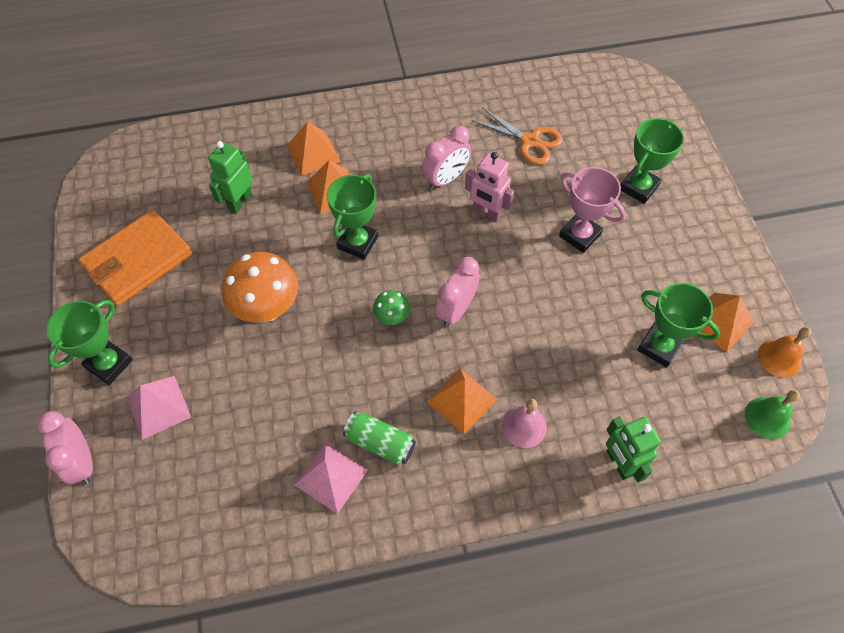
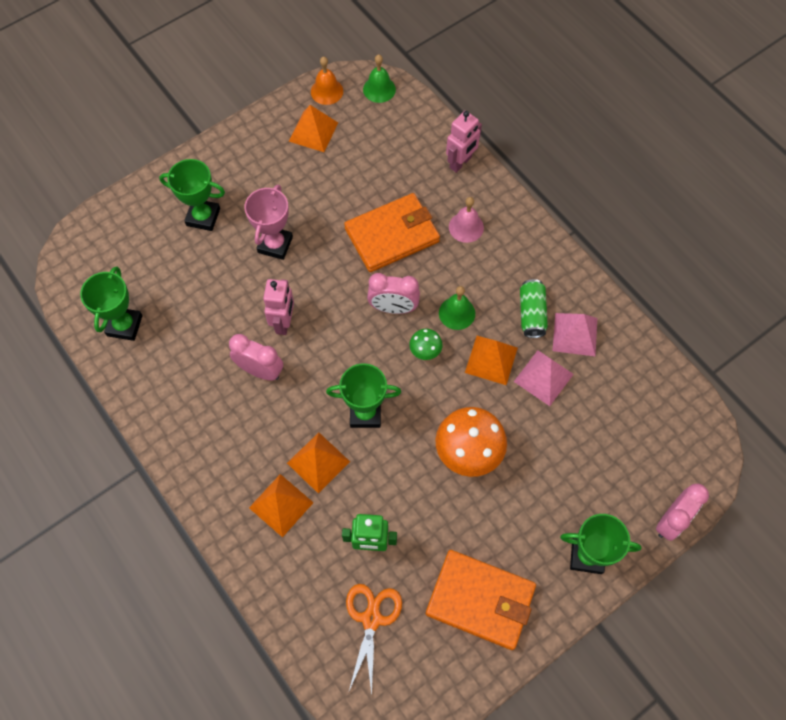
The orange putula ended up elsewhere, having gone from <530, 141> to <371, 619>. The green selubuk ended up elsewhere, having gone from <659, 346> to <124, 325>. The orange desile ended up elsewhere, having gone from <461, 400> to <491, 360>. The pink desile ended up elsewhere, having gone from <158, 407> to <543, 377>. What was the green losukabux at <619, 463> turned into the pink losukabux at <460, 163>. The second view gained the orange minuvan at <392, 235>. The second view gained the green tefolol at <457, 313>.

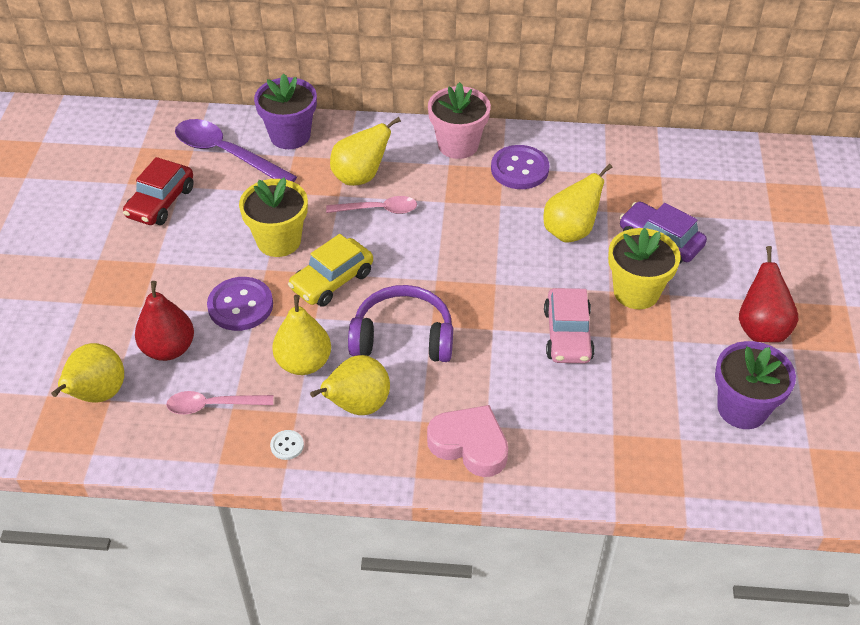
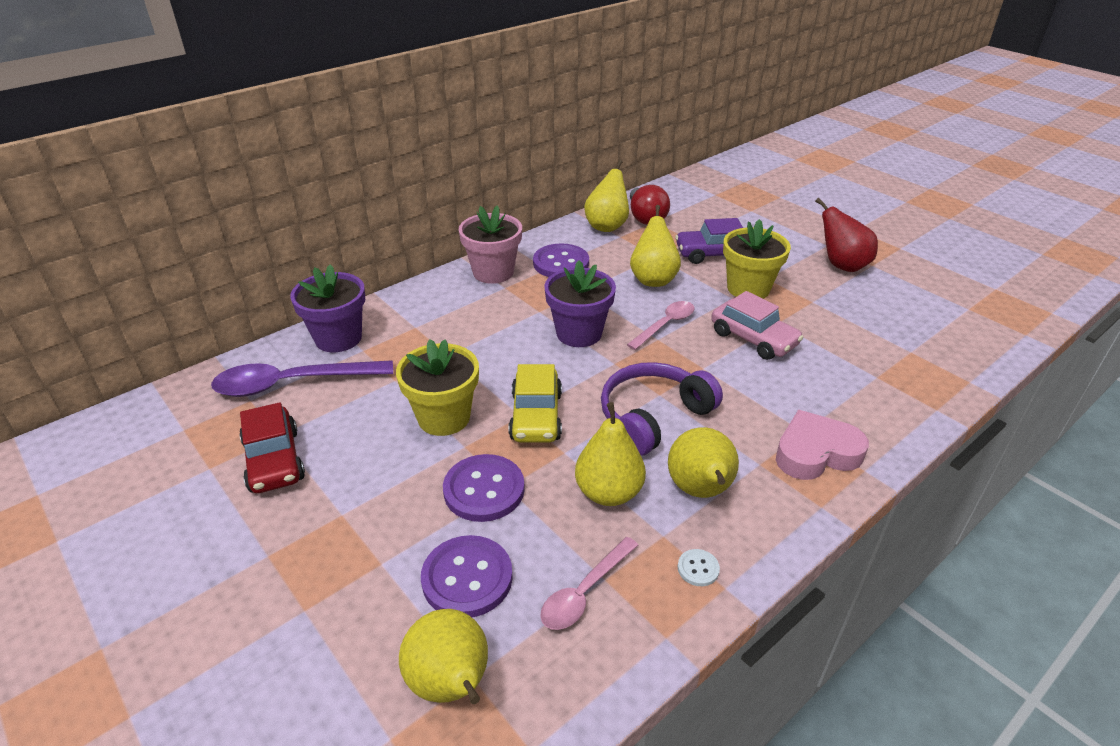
The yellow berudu ended up elsewhere, having gone from <360, 177> to <607, 226>. The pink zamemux ended up elsewhere, having gone from <378, 210> to <665, 325>. Where the red berudu stood at <169, 349>, the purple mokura came to stand at <467, 578>. The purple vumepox ended up elsewhere, having gone from <742, 408> to <579, 333>. The second view gained the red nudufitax at <646, 217>.

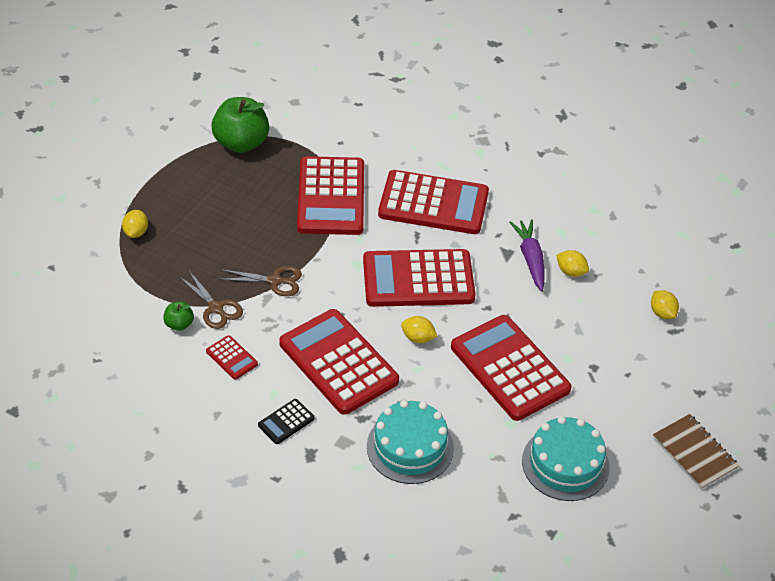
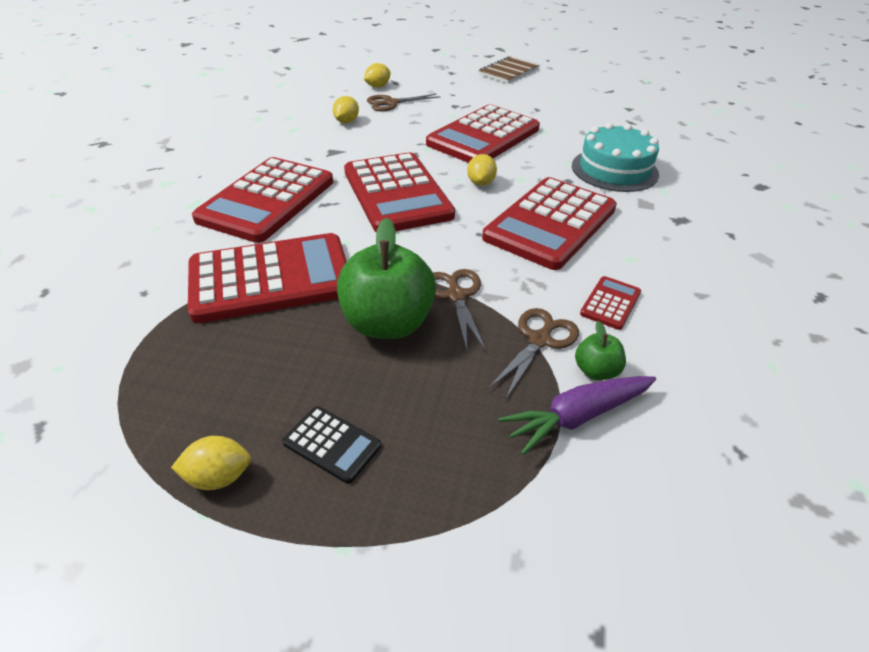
The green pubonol ended up elsewhere, having gone from <241, 143> to <388, 323>. The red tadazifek at <433, 204> ended up facing another way, 150 degrees counterclockwise from before. The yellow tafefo ended up elsewhere, having gone from <136, 232> to <219, 477>. The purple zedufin ended up elsewhere, having gone from <530, 259> to <577, 417>. The black tadazifek ended up elsewhere, having gone from <286, 422> to <332, 444>. The second view lost the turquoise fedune at <565, 464>. The second view gained the brown putula at <391, 103>.

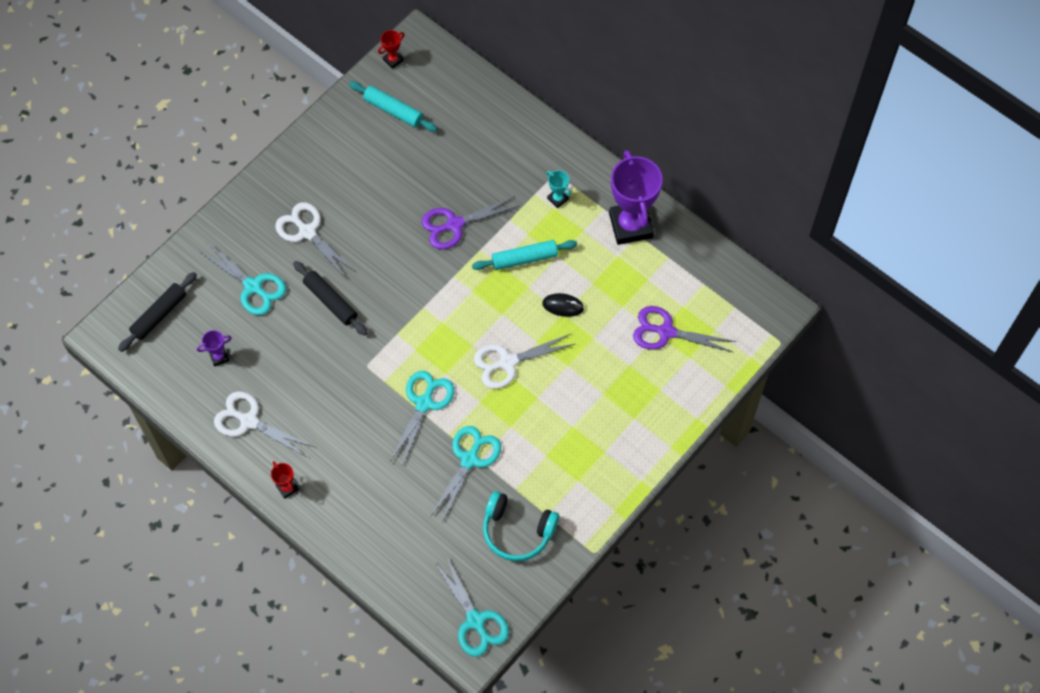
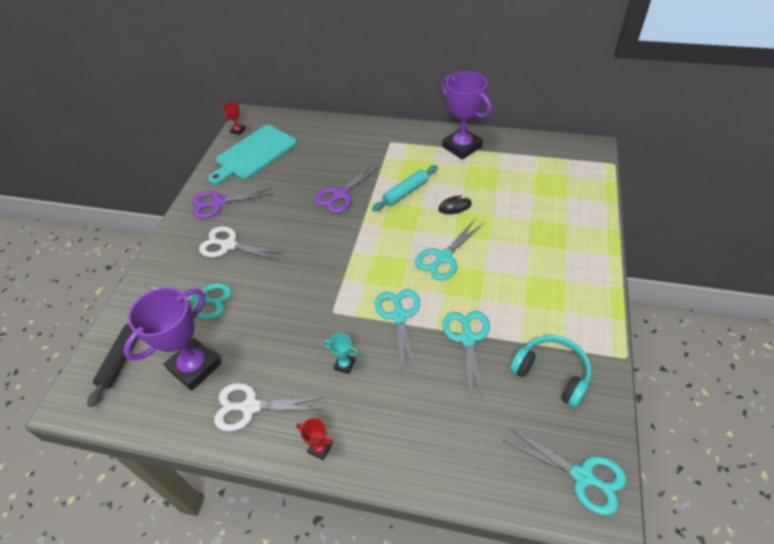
Where the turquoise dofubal stood at <393, 110>, the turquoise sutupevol came to stand at <254, 154>. The turquoise selubuk ended up elsewhere, having gone from <557, 199> to <344, 365>. The second view lost the black dofubal at <330, 301>. The purple putula ended up elsewhere, having gone from <666, 332> to <218, 203>. The size of the purple selubuk at <219, 357> changed by a factor of 2.38. What was the white putula at <508, 362> turned into the turquoise putula at <443, 257>. The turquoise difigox at <517, 531> ended up facing another way, 135 degrees counterclockwise from before.

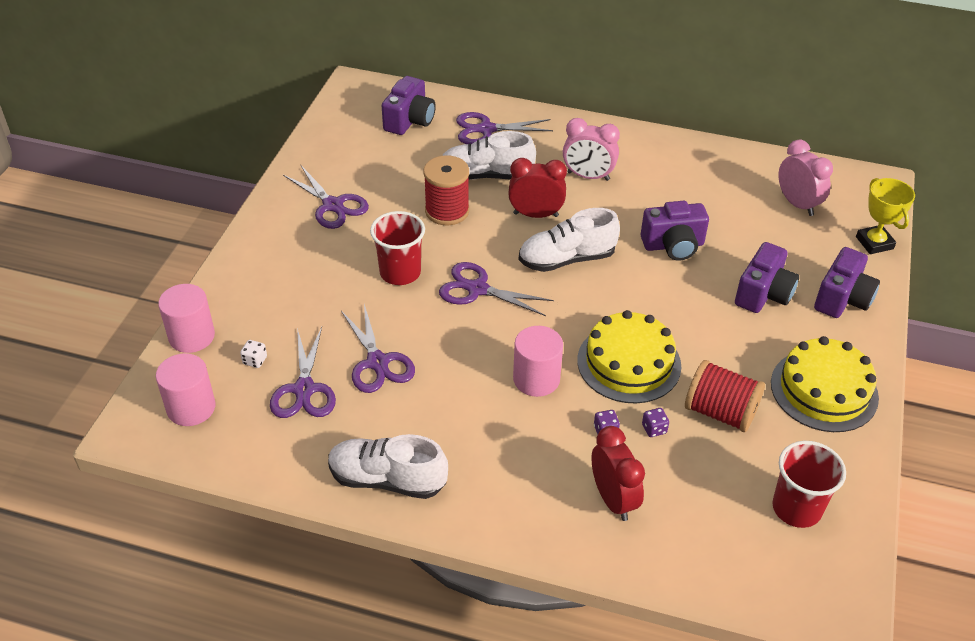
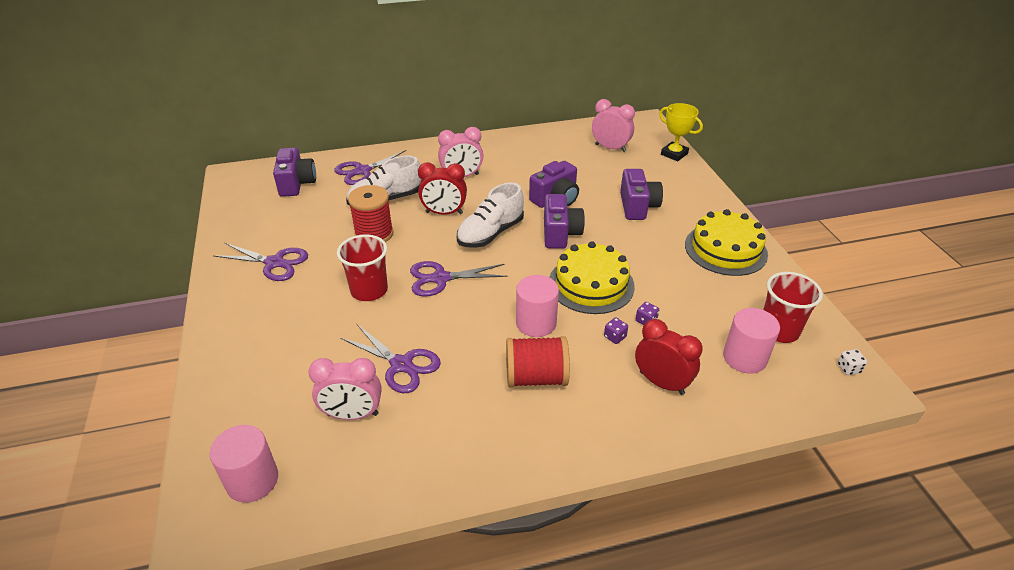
The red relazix at <536, 214> ended up facing another way, 150 degrees counterclockwise from before. The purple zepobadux ended up elsewhere, having gone from <842, 299> to <560, 234>. The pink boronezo ended up elsewhere, having gone from <191, 336> to <744, 357>. Where the purple putula stood at <304, 389>, the pink relazix came to stand at <352, 414>. The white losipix ended up elsewhere, having gone from <255, 360> to <848, 368>. The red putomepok ended up elsewhere, having gone from <720, 412> to <536, 377>. The second view lost the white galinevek at <387, 479>.

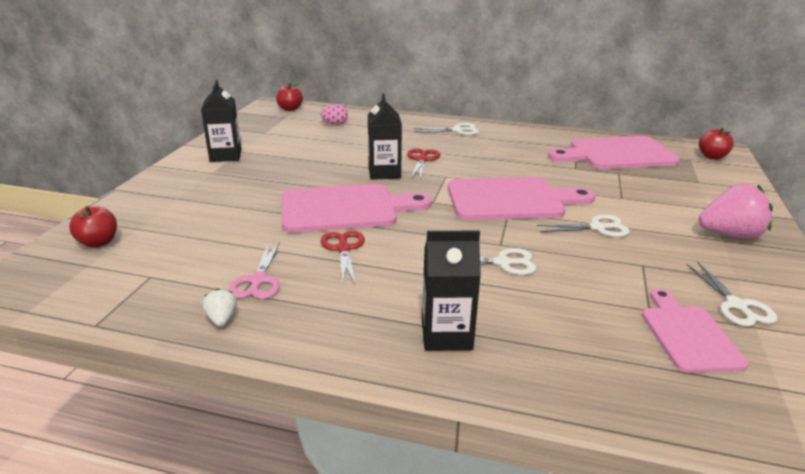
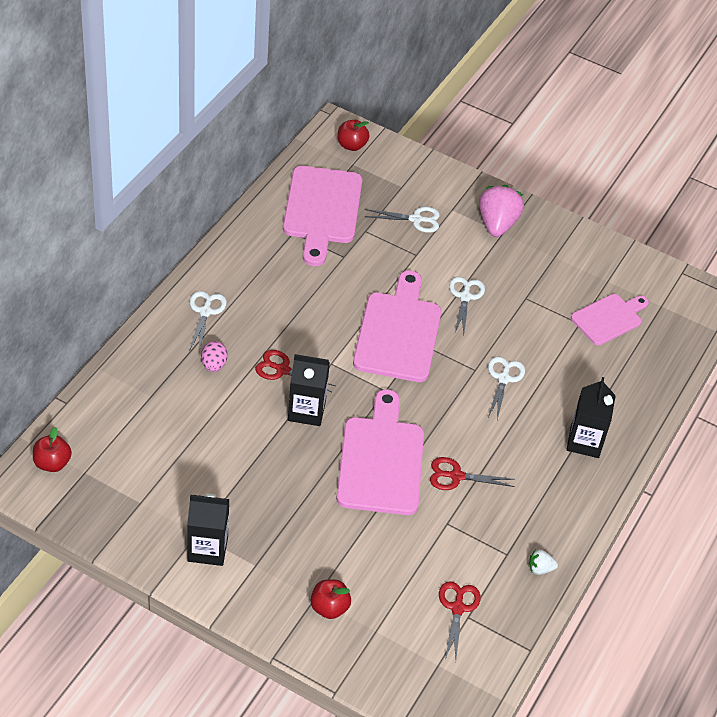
The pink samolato ended up elsewhere, having gone from <335, 124> to <214, 365>. The red pubonol ended up elsewhere, having gone from <98, 243> to <329, 607>. The second view lost the pink putula at <258, 281>. The white putula ended up elsewhere, having gone from <736, 305> to <416, 219>. The pink sutupevol at <688, 335> ended up facing another way, 135 degrees clockwise from before. The second view gained the red putula at <457, 608>.

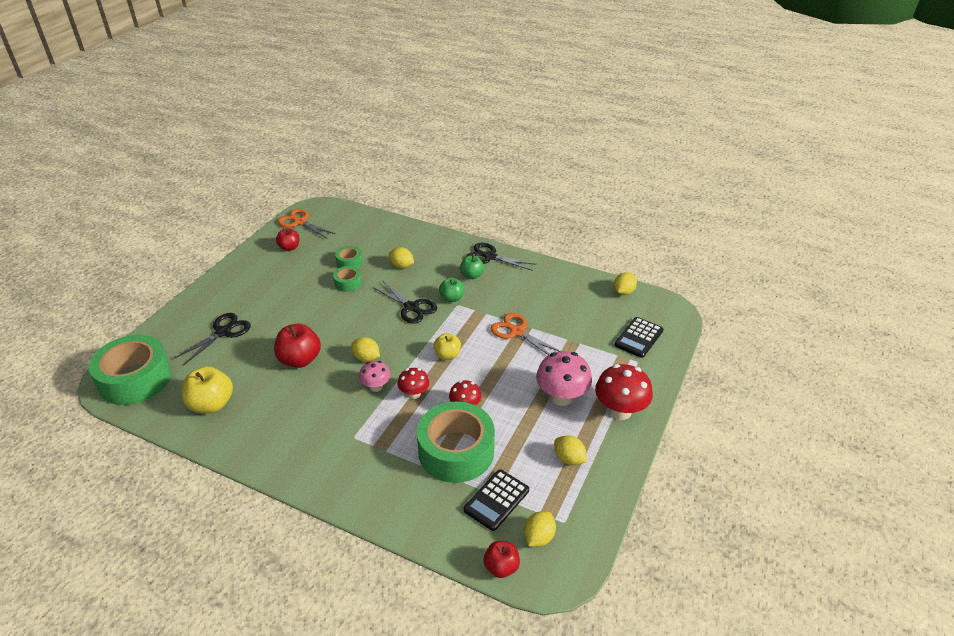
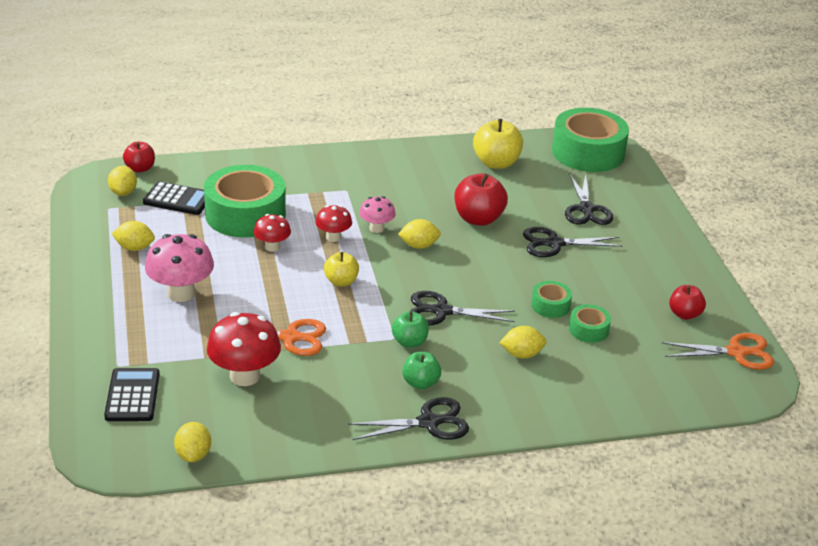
The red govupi ended up elsewhere, having gone from <620, 411> to <244, 376>. The black tadazifek at <496, 500> ended up facing another way, 105 degrees clockwise from before. The second view gained the black putula at <554, 243>.

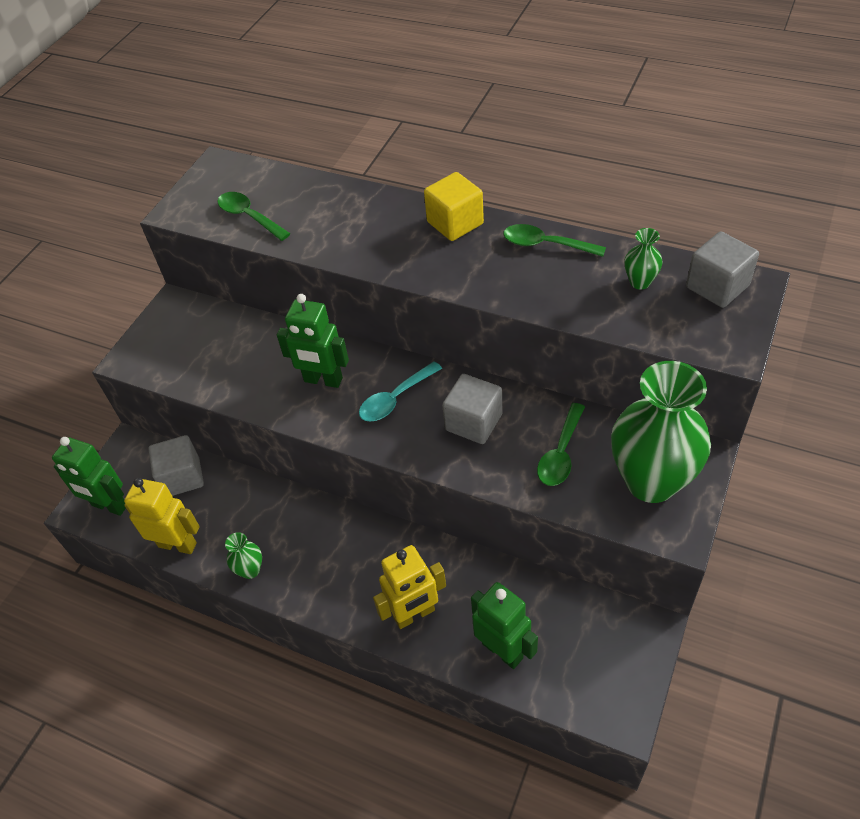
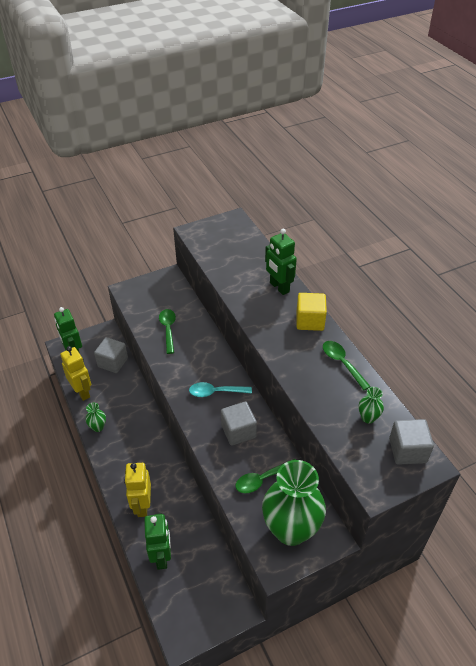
The green zamemux ended up elsewhere, having gone from <249, 217> to <168, 329>. The green losukabux ended up elsewhere, having gone from <323, 380> to <279, 287>. The yellow losukabux at <414, 614> ended up facing another way, 75 degrees clockwise from before.

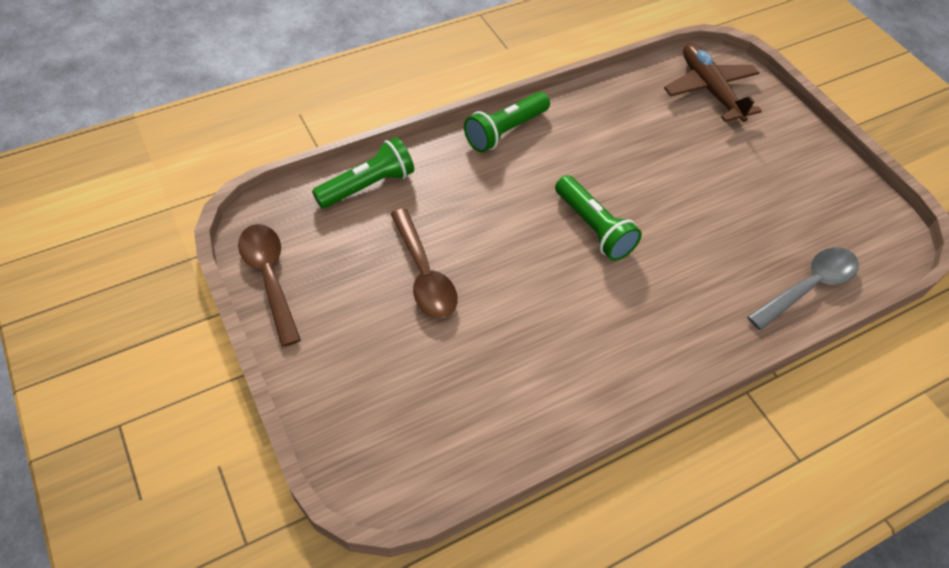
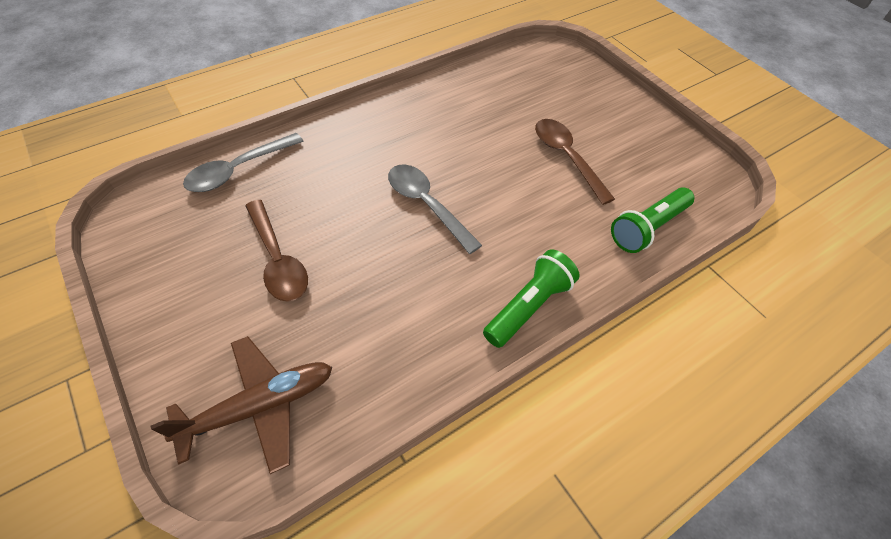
The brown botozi at <710, 90> ended up facing another way, 90 degrees counterclockwise from before. Where the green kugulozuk stood at <593, 228>, the grey zamemux came to stand at <426, 205>. The brown zamemux ended up elsewhere, having gone from <269, 277> to <278, 260>.

